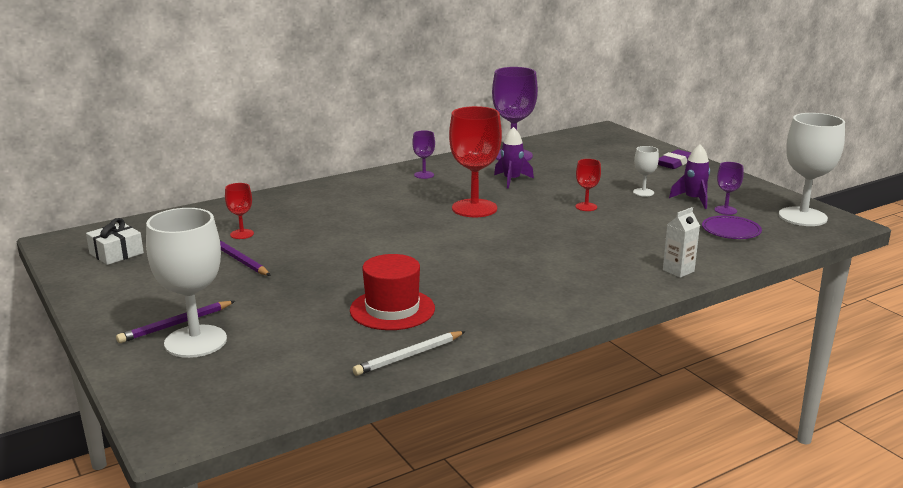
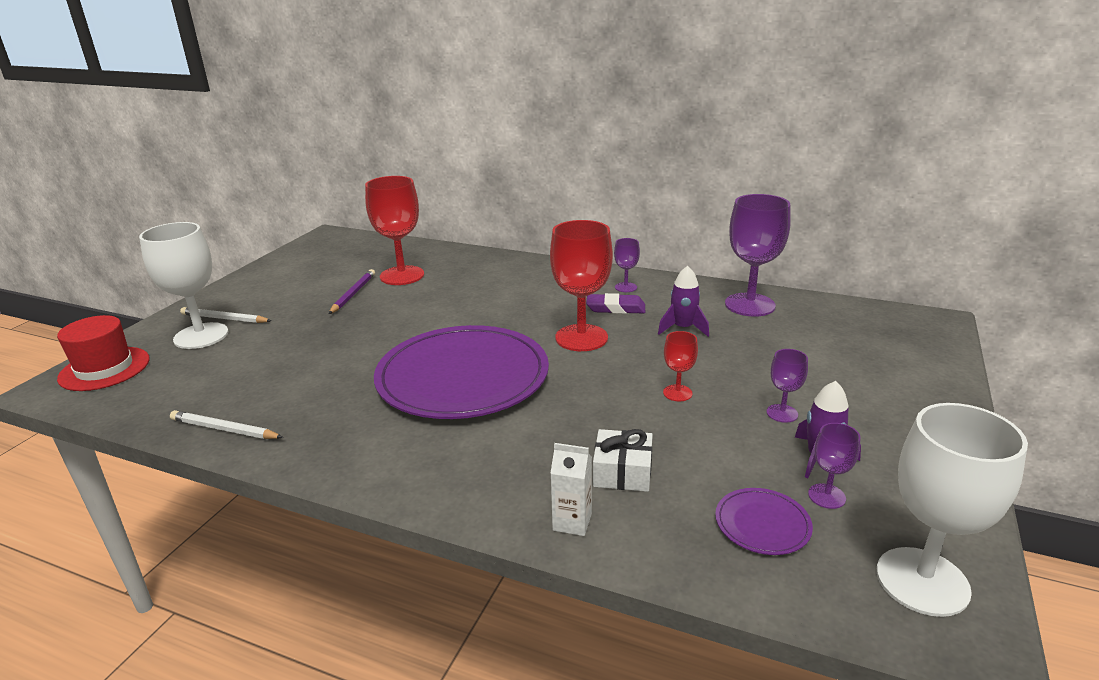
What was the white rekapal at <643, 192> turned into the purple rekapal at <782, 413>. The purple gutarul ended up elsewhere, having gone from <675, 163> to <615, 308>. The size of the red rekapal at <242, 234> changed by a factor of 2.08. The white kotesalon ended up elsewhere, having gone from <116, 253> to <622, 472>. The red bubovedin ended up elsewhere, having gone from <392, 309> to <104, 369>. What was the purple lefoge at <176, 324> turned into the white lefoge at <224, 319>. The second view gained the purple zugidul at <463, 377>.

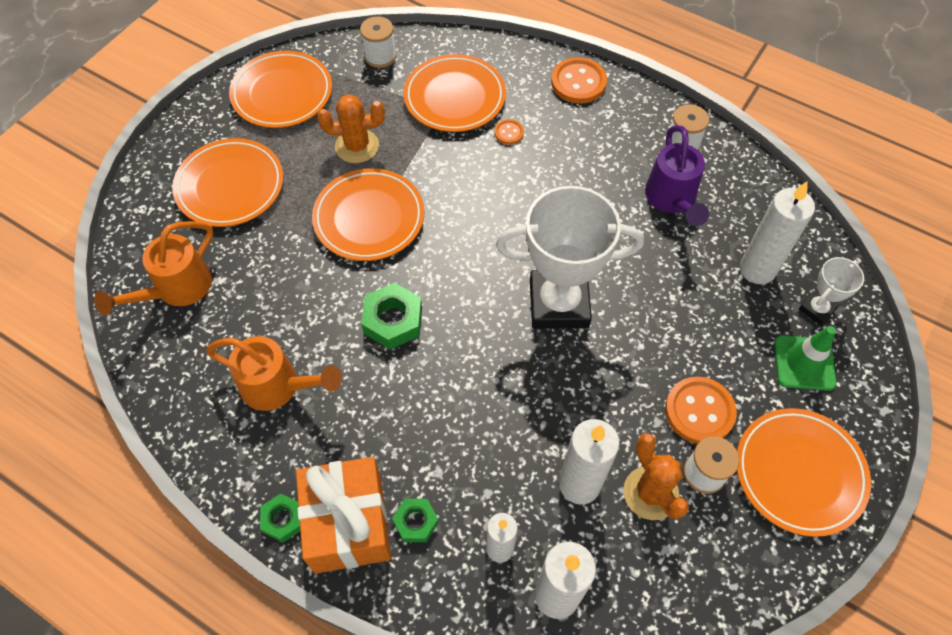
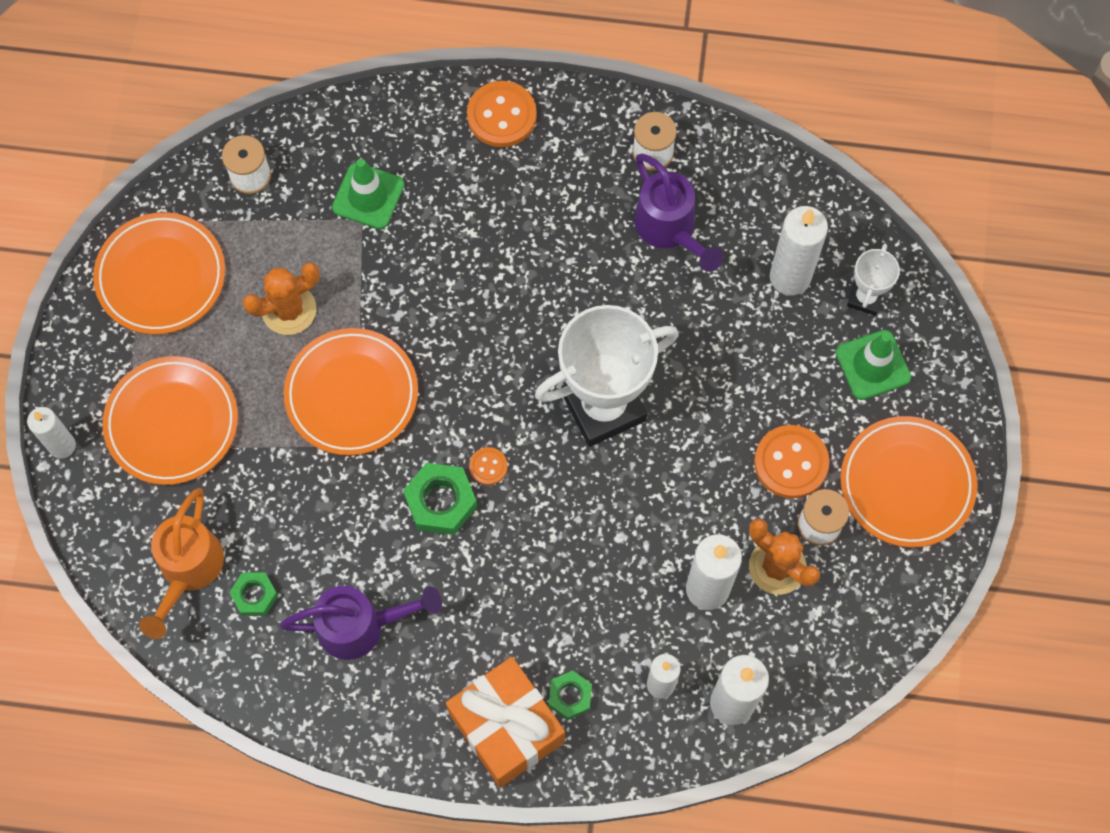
Where the orange zugidul stood at <454, 97>, the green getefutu came to stand at <368, 196>. The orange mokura ended up elsewhere, having gone from <509, 133> to <488, 466>. What was the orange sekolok at <278, 386> turned into the purple sekolok at <361, 626>. The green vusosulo ended up elsewhere, having gone from <283, 519> to <255, 595>. The second view gained the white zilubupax at <62, 446>.

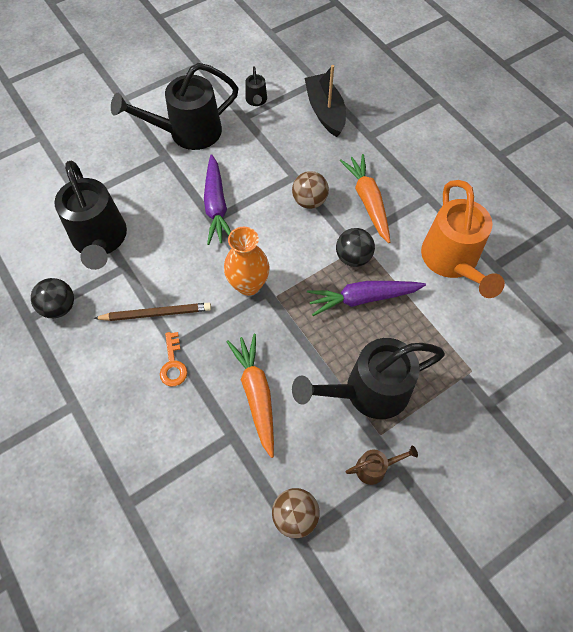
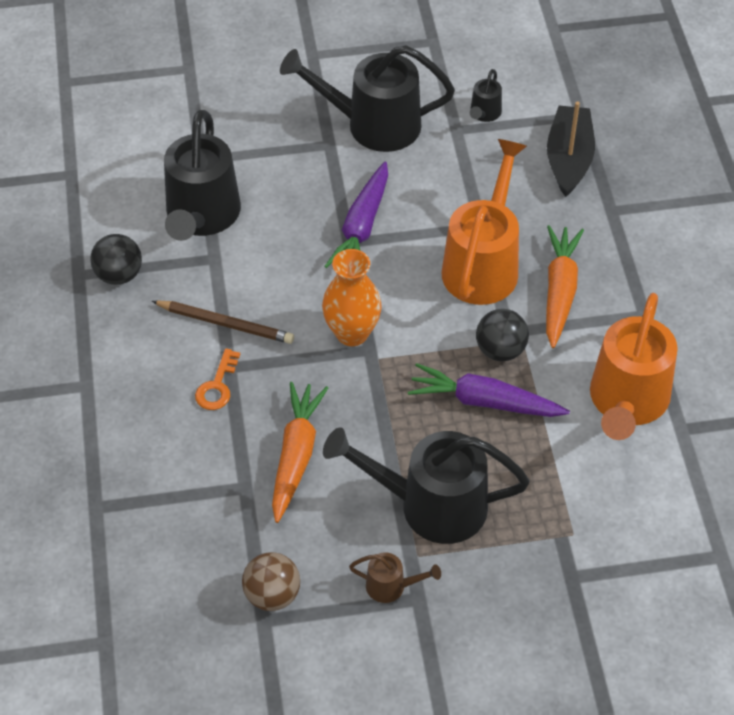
Where the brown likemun stood at <309, 201>, the orange sekolok came to stand at <483, 263>.

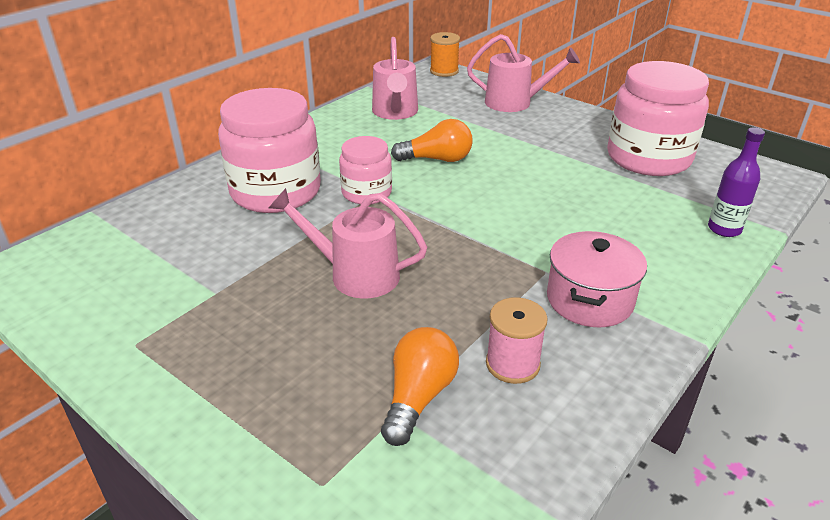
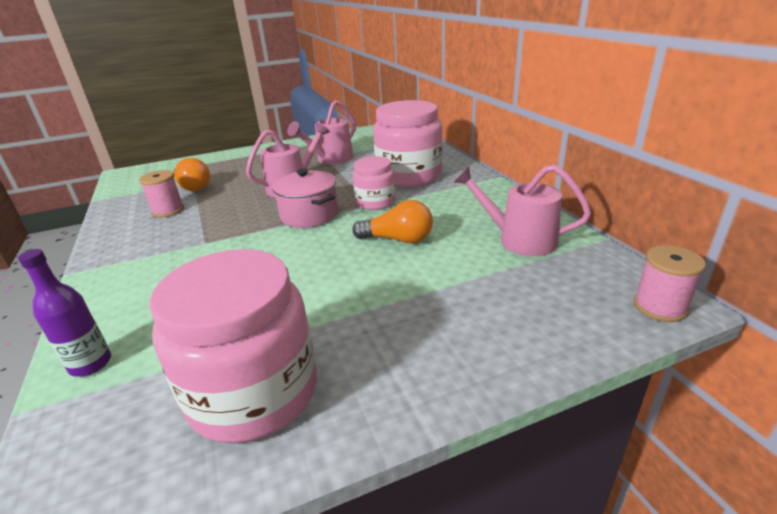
What was the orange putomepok at <444, 71> turned into the pink putomepok at <659, 307>. The pink sekolok ended up elsewhere, having gone from <515, 103> to <331, 159>. The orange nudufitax at <437, 159> ended up facing another way, 105 degrees counterclockwise from before. The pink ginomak ended up elsewhere, having gone from <589, 300> to <309, 215>.

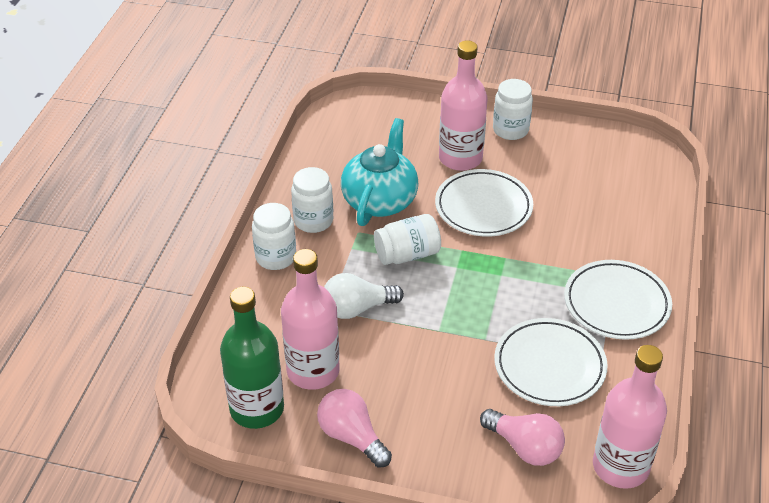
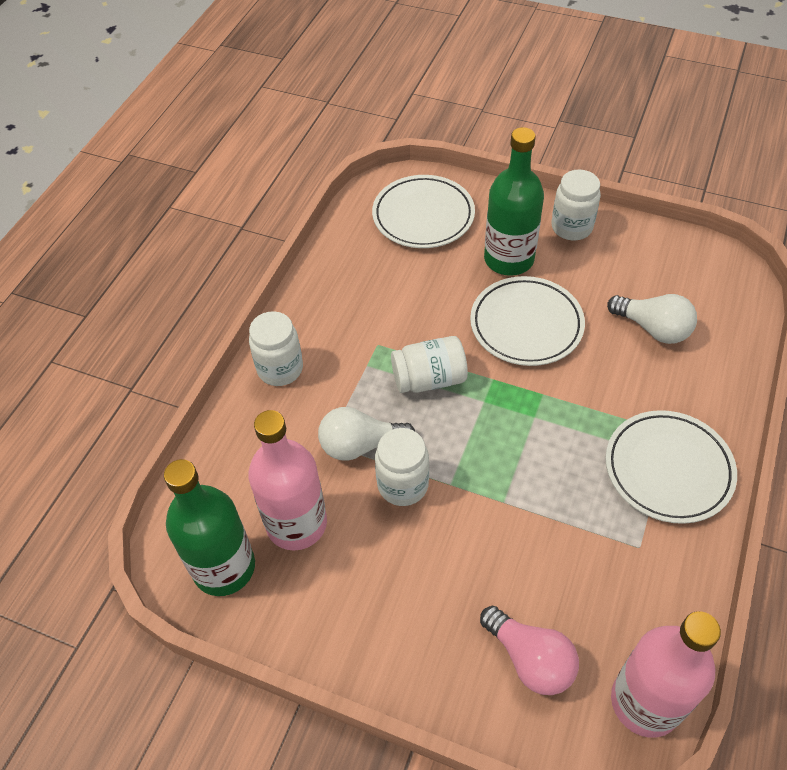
What was the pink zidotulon at <460, 158> turned into the green zidotulon at <508, 259>. The second view lost the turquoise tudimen at <380, 200>. The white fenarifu ended up elsewhere, having gone from <313, 221> to <403, 485>. The white zugidul ended up elsewhere, having gone from <549, 366> to <423, 216>. The second view lost the pink nudufitax at <352, 437>. The second view gained the white nudufitax at <653, 328>.

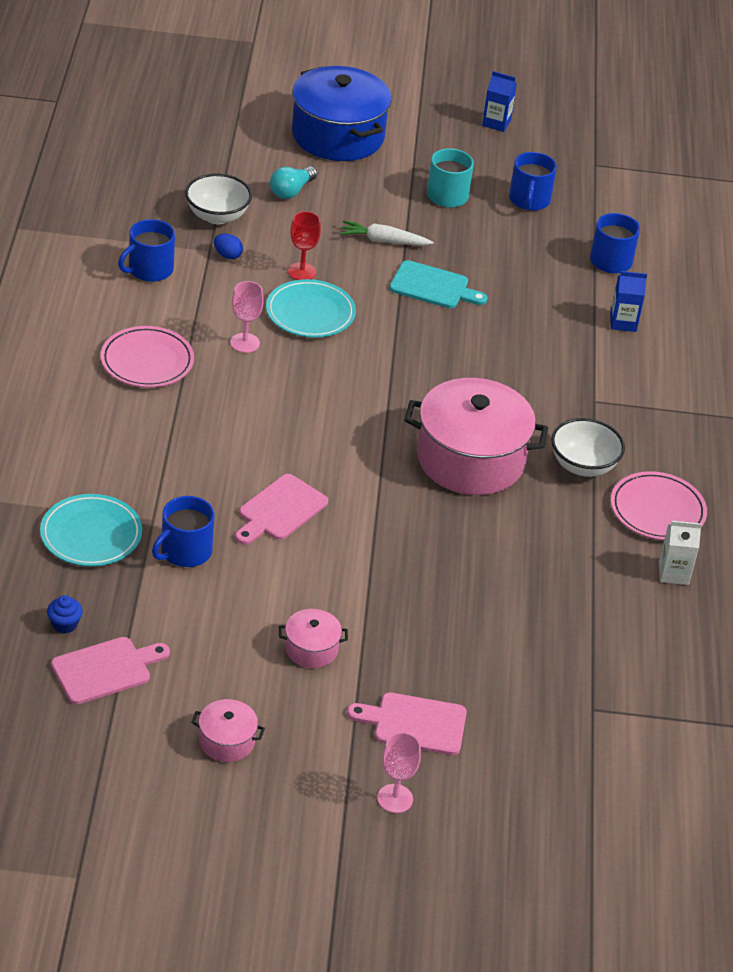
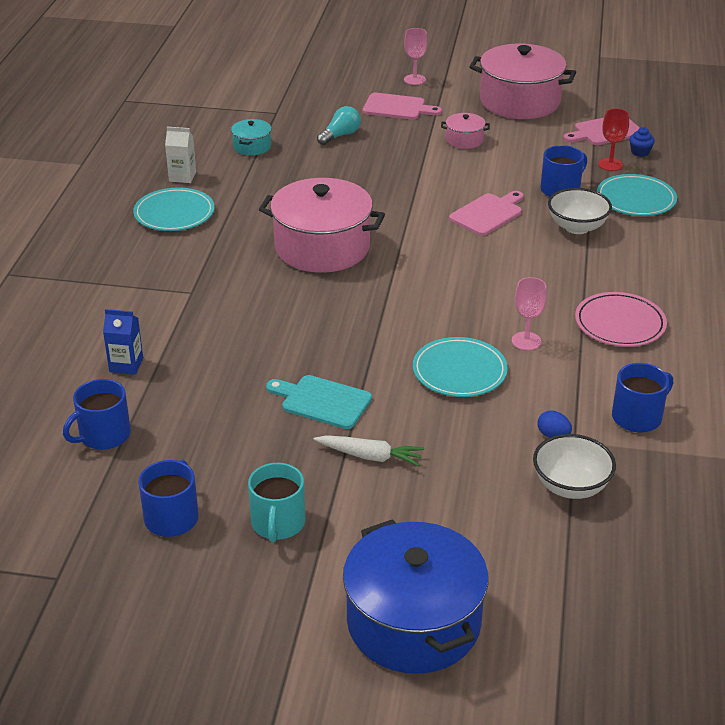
The second view lost the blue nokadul at <496, 123>. The turquoise nudufitax ended up elsewhere, having gone from <291, 191> to <340, 135>. The red rekapal ended up elsewhere, having gone from <302, 272> to <610, 164>. The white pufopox ended up elsewhere, having gone from <583, 466> to <577, 227>. What was the pink zugidul at <657, 510> turned into the turquoise zugidul at <174, 213>. The size of the pink ginomak at <227, 741> changed by a factor of 2.24. The second view gained the turquoise ginomak at <252, 146>.

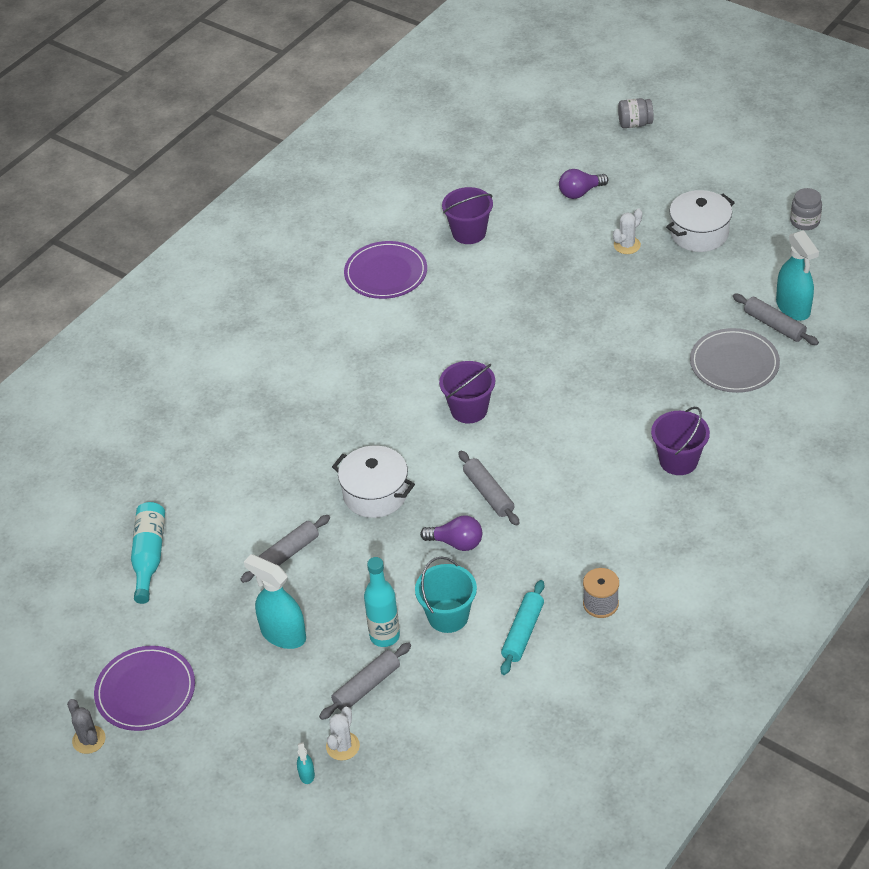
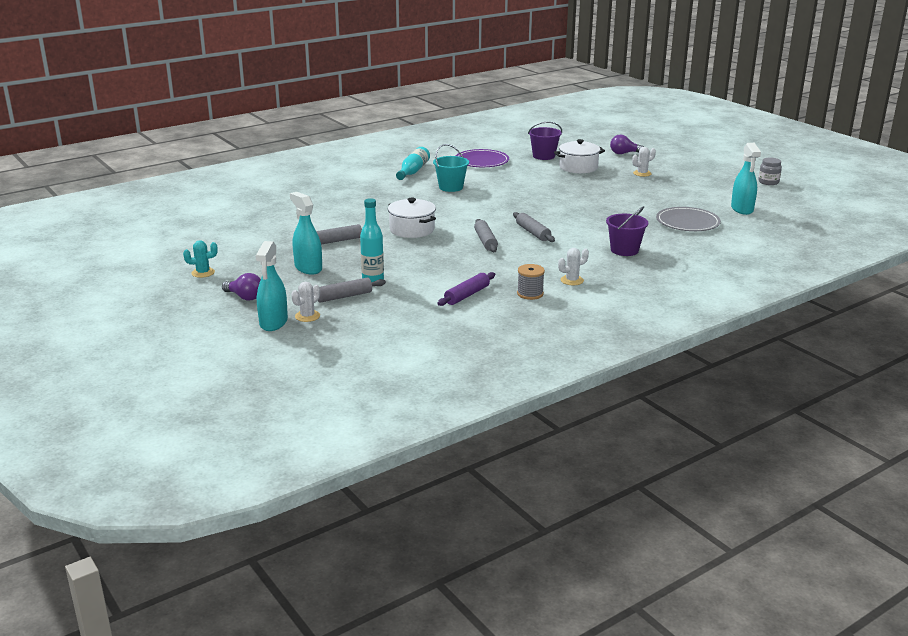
The second view lost the grey fenarifu at <635, 124>. The white ginomak ended up elsewhere, having gone from <699, 233> to <578, 167>. The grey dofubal ended up elsewhere, having gone from <774, 325> to <533, 233>. The second view lost the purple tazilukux at <469, 409>. The turquoise zidotulon ended up elsewhere, having gone from <149, 556> to <413, 171>. The purple nudufitax ended up elsewhere, having gone from <456, 543> to <245, 297>. The turquoise tazilukux ended up elsewhere, having gone from <448, 616> to <451, 187>. What was the turquoise dofubal at <522, 632> turned into the purple dofubal at <467, 295>. Where the purple zugidul stood at <145, 691>, the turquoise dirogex came to stand at <203, 273>. The second view lost the grey dirogex at <89, 740>. The size of the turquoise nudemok at <306, 774> changed by a factor of 2.29. The second view gained the white dirogex at <572, 280>.

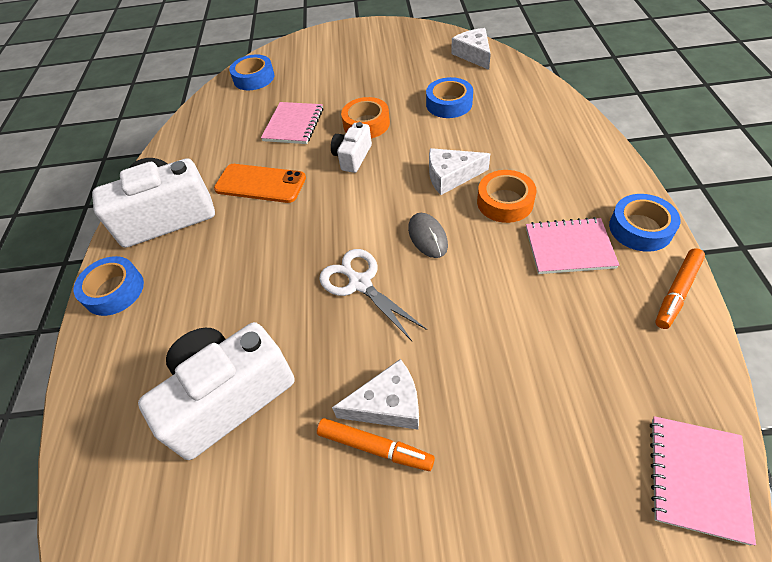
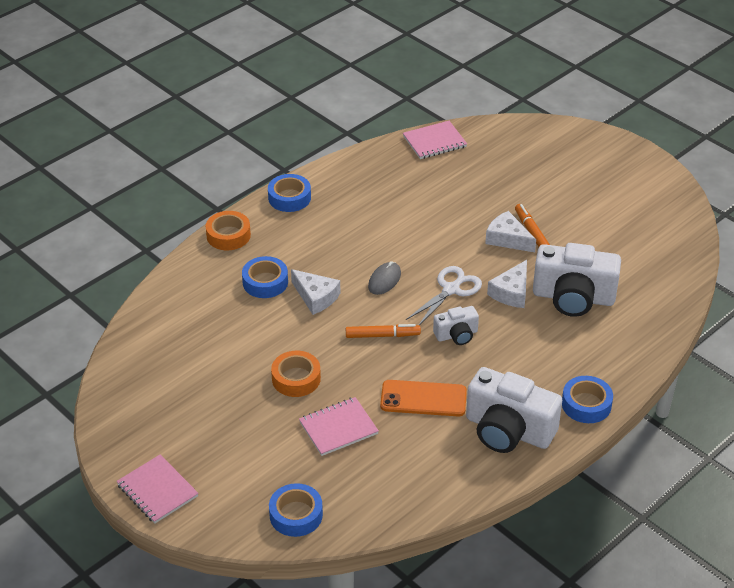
The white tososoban ended up elsewhere, having gone from <473, 54> to <511, 292>. The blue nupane ended up elsewhere, having gone from <449, 104> to <265, 282>. The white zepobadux ended up elsewhere, having gone from <352, 157> to <456, 335>. The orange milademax at <260, 184> ended up facing another way, 60 degrees counterclockwise from before. The orange nupane ended up elsewhere, having gone from <505, 202> to <228, 235>. The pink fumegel ended up elsewhere, having gone from <569, 247> to <157, 491>. The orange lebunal ended up elsewhere, having gone from <677, 292> to <382, 335>. The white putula at <360, 283> ended up facing another way, 150 degrees counterclockwise from before.

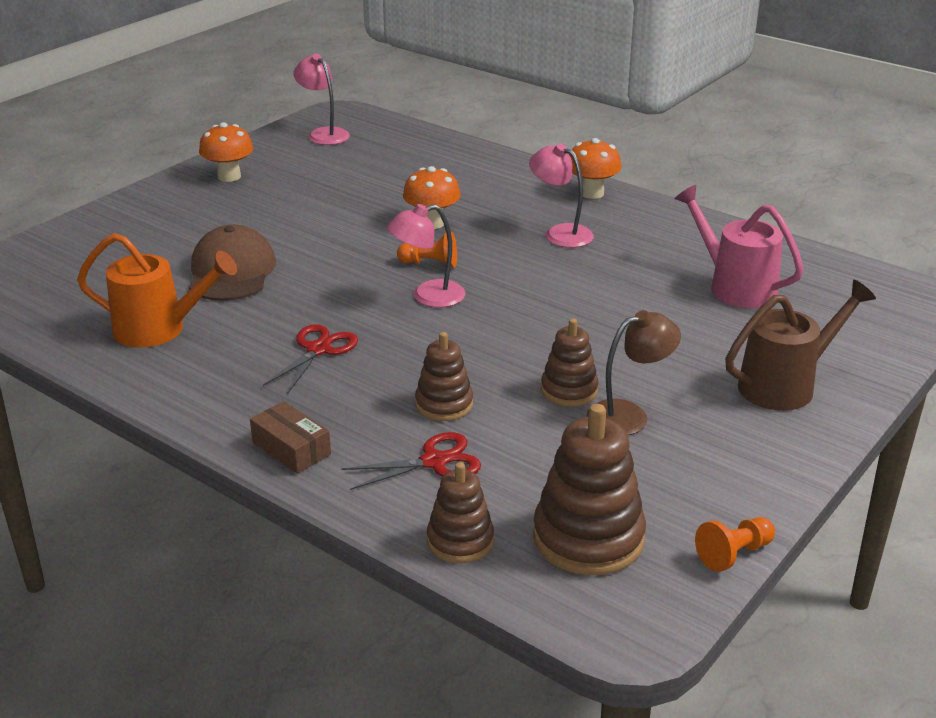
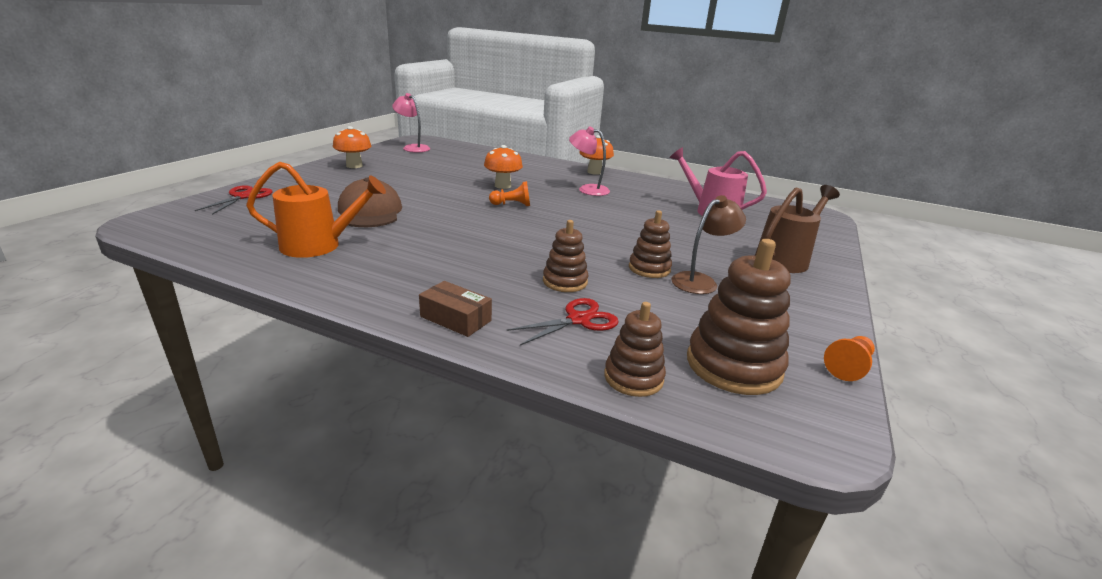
The second view lost the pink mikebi at <428, 296>. The red putula ended up elsewhere, having gone from <318, 350> to <243, 197>.

